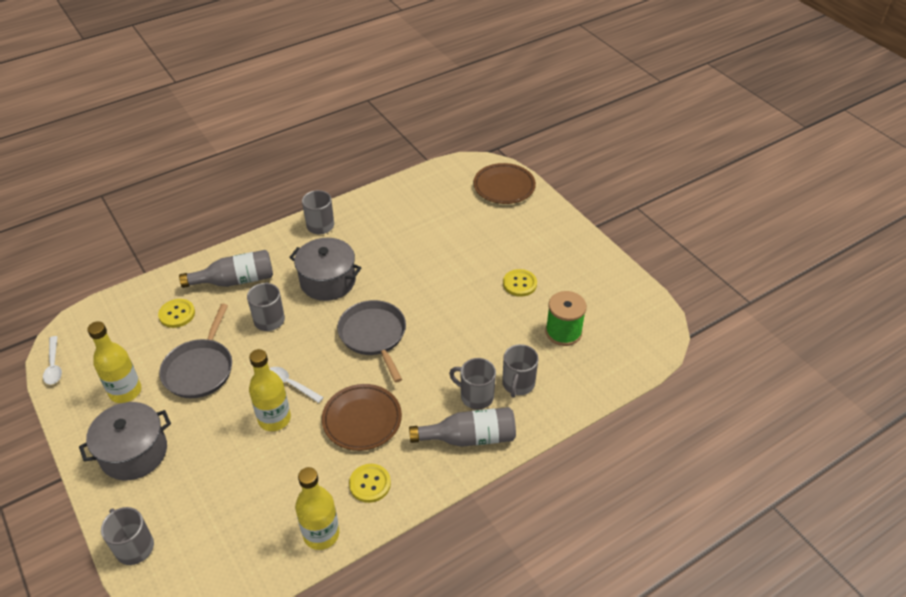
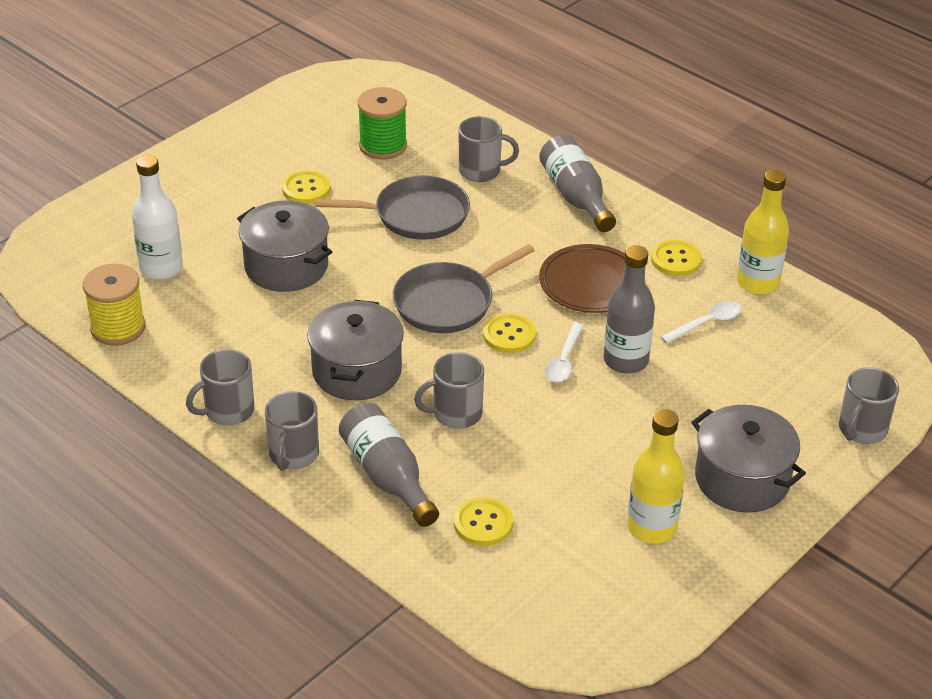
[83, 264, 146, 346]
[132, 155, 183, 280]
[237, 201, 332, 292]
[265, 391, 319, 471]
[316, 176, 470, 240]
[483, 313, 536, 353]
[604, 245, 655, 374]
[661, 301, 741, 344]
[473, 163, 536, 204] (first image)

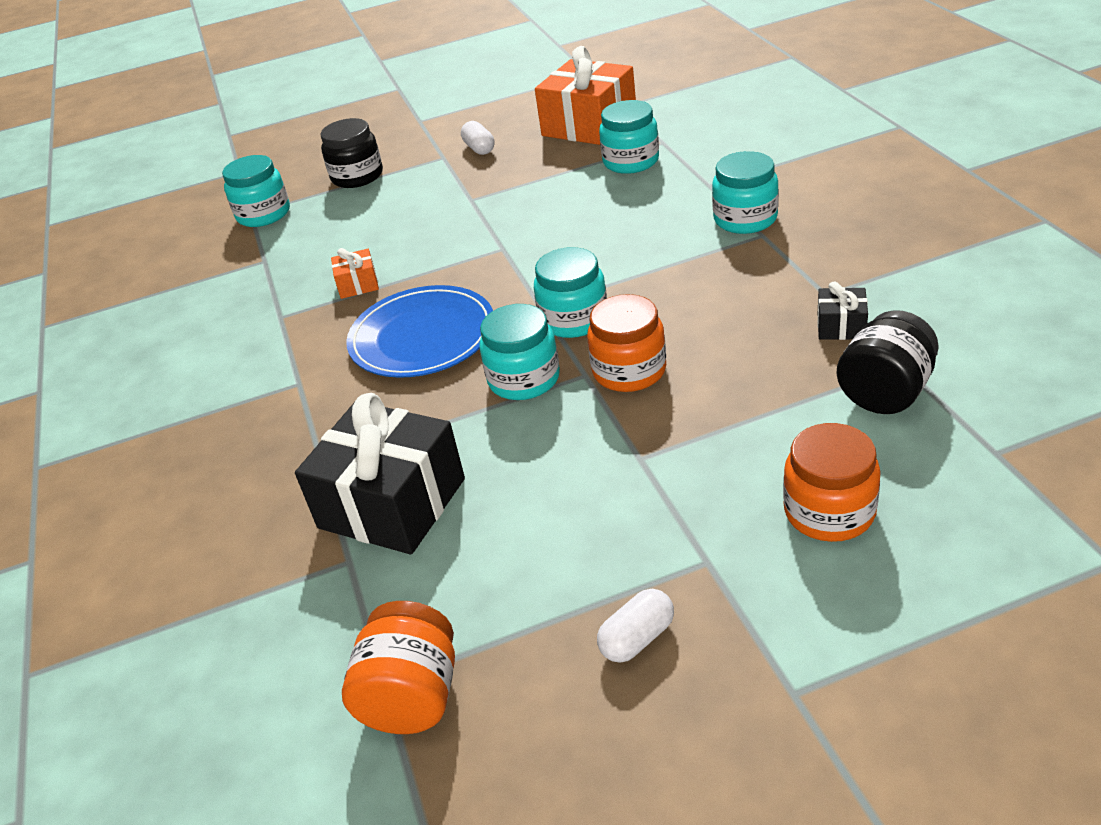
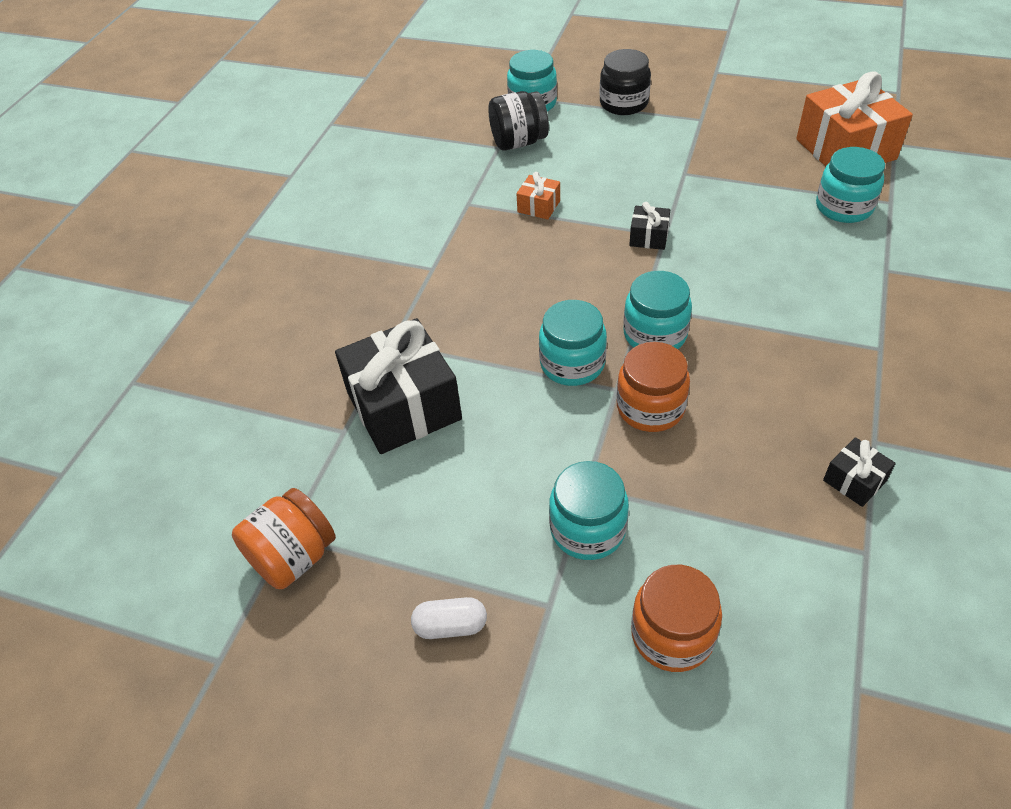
[488, 91, 549, 151]
[549, 461, 629, 560]
[629, 202, 670, 250]
[346, 285, 493, 378] (first image)
[461, 121, 495, 155] (first image)

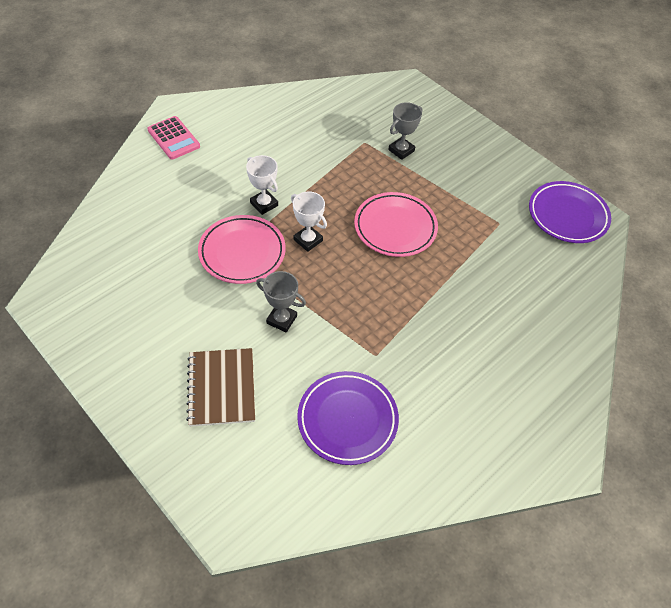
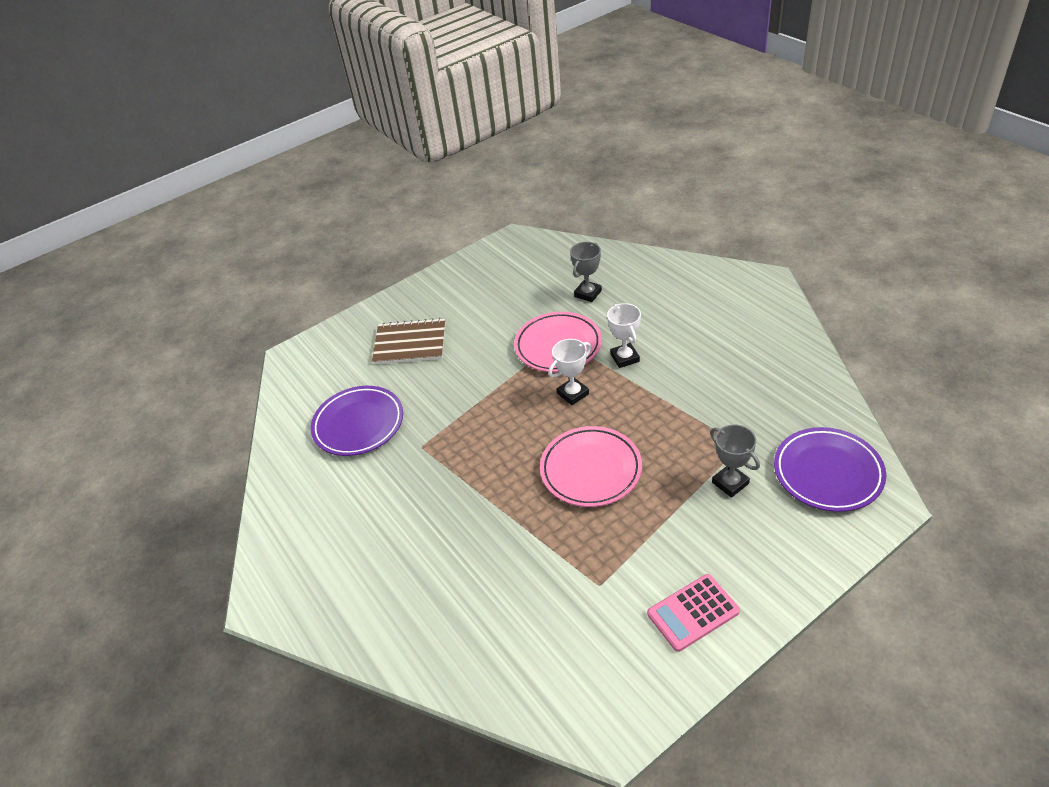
[570, 242, 602, 302]
[607, 303, 641, 368]
[647, 574, 740, 652]
[774, 427, 886, 512]

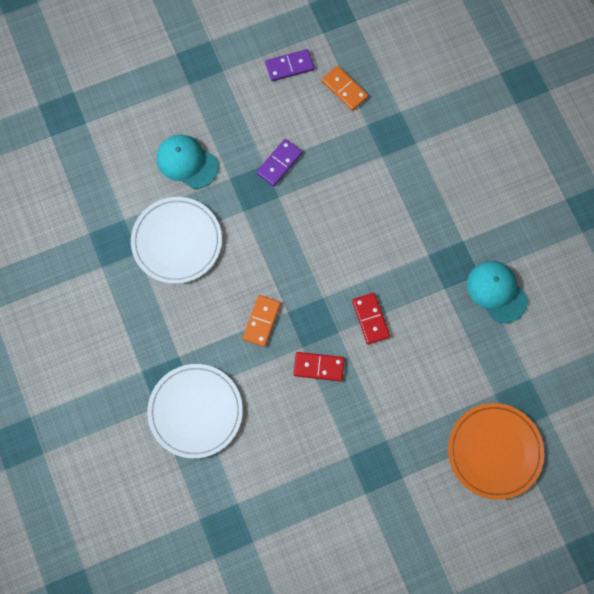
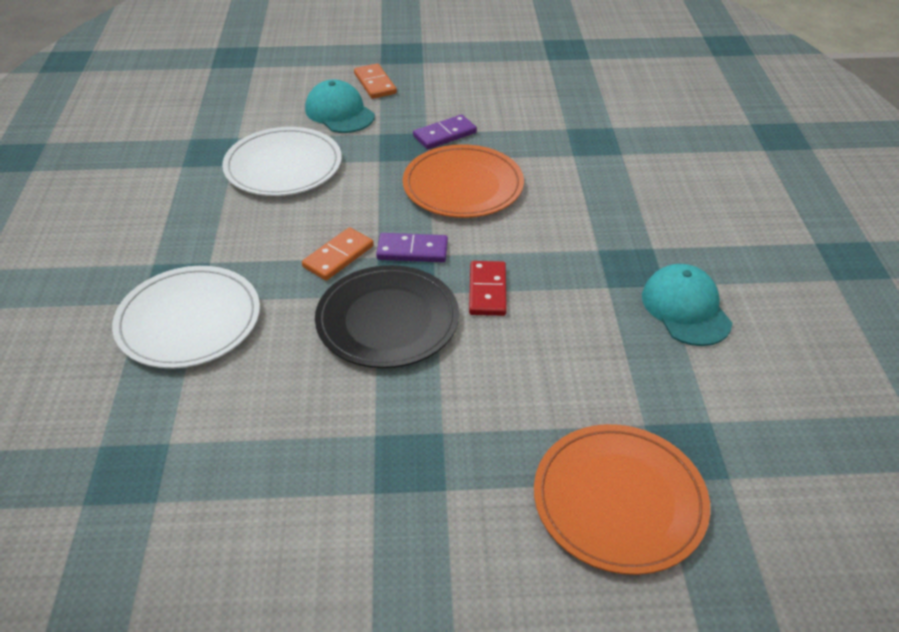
[315, 265, 459, 368]
[354, 63, 397, 99]
[376, 233, 448, 262]
[403, 144, 524, 218]

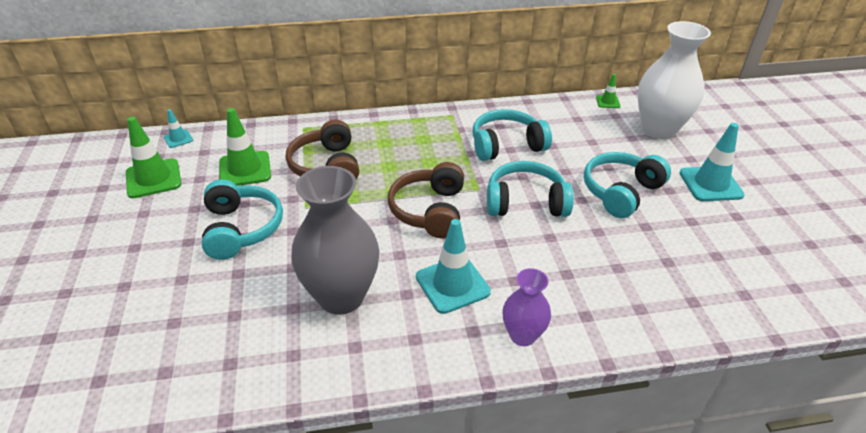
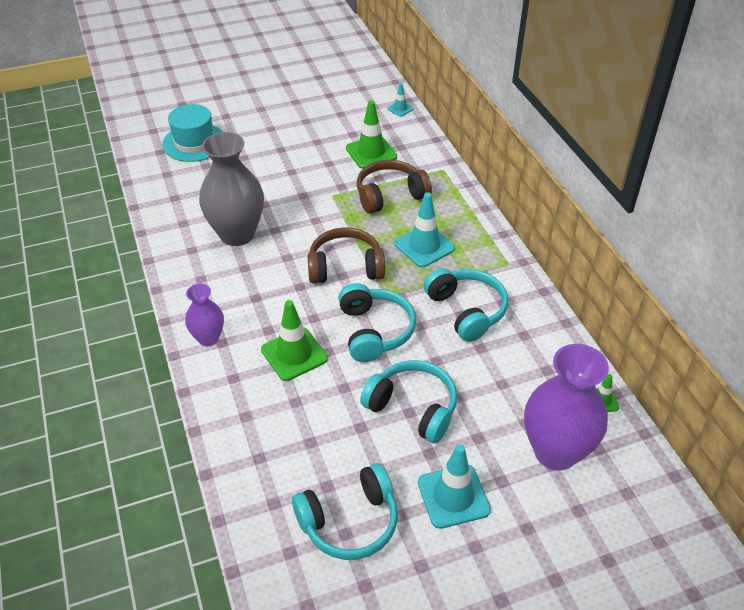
[162, 104, 223, 162]
[261, 300, 328, 381]
[292, 463, 398, 560]
[394, 192, 455, 267]
[524, 344, 609, 471]

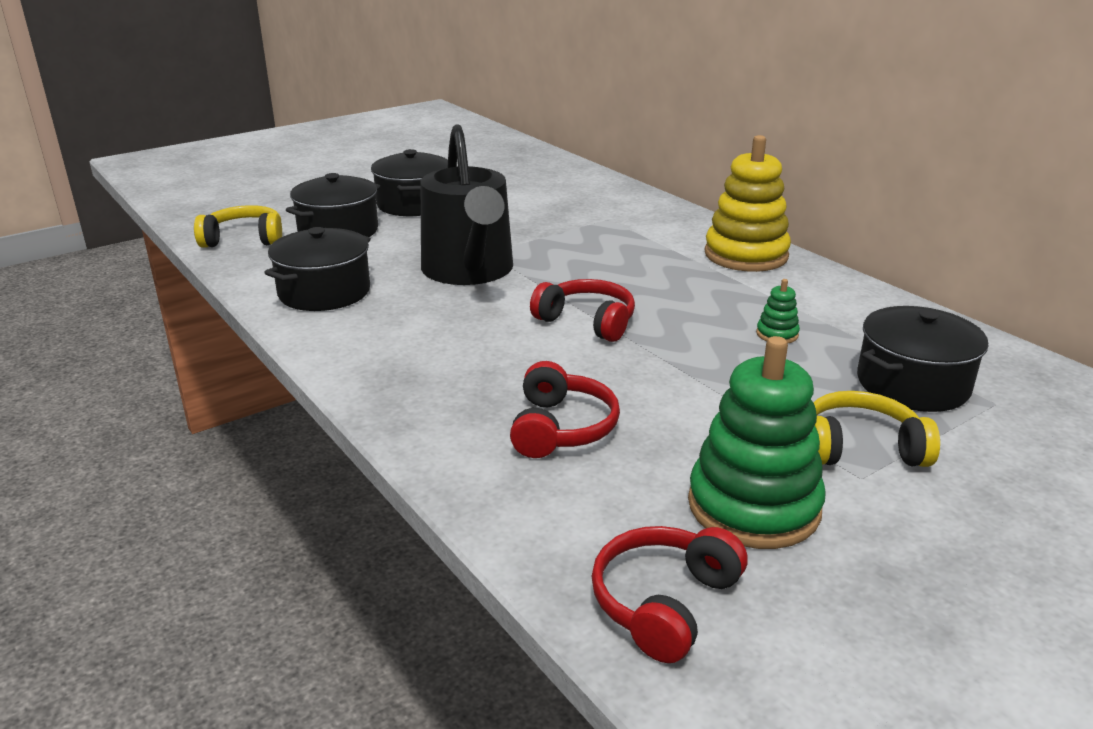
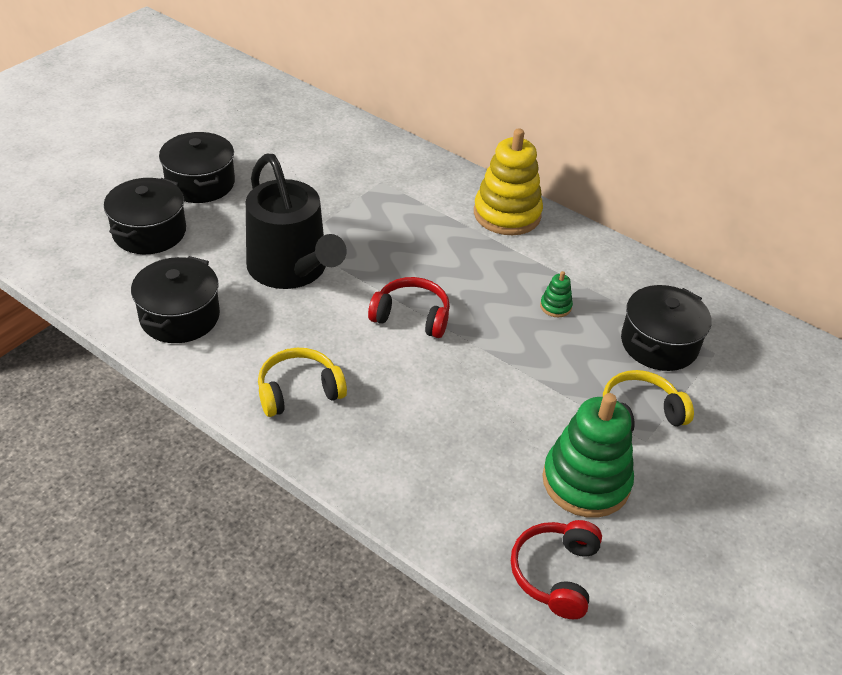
[258, 348, 347, 417]
[510, 361, 620, 458] (first image)

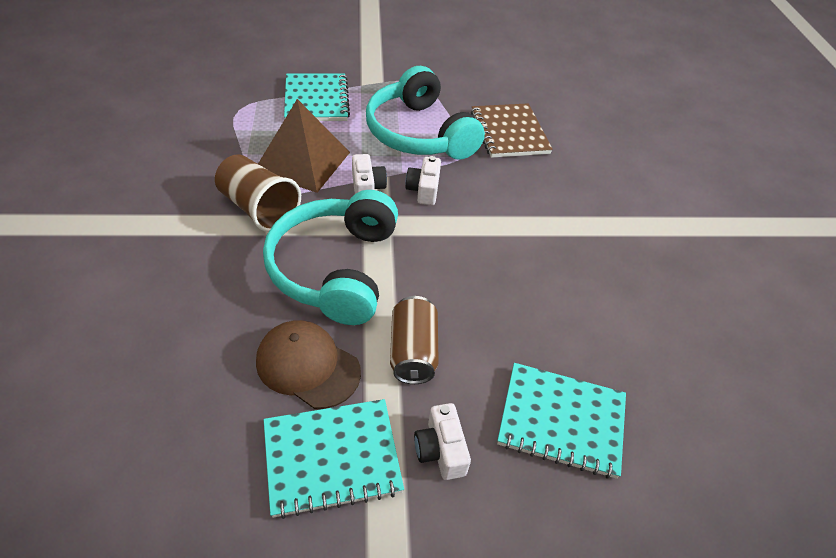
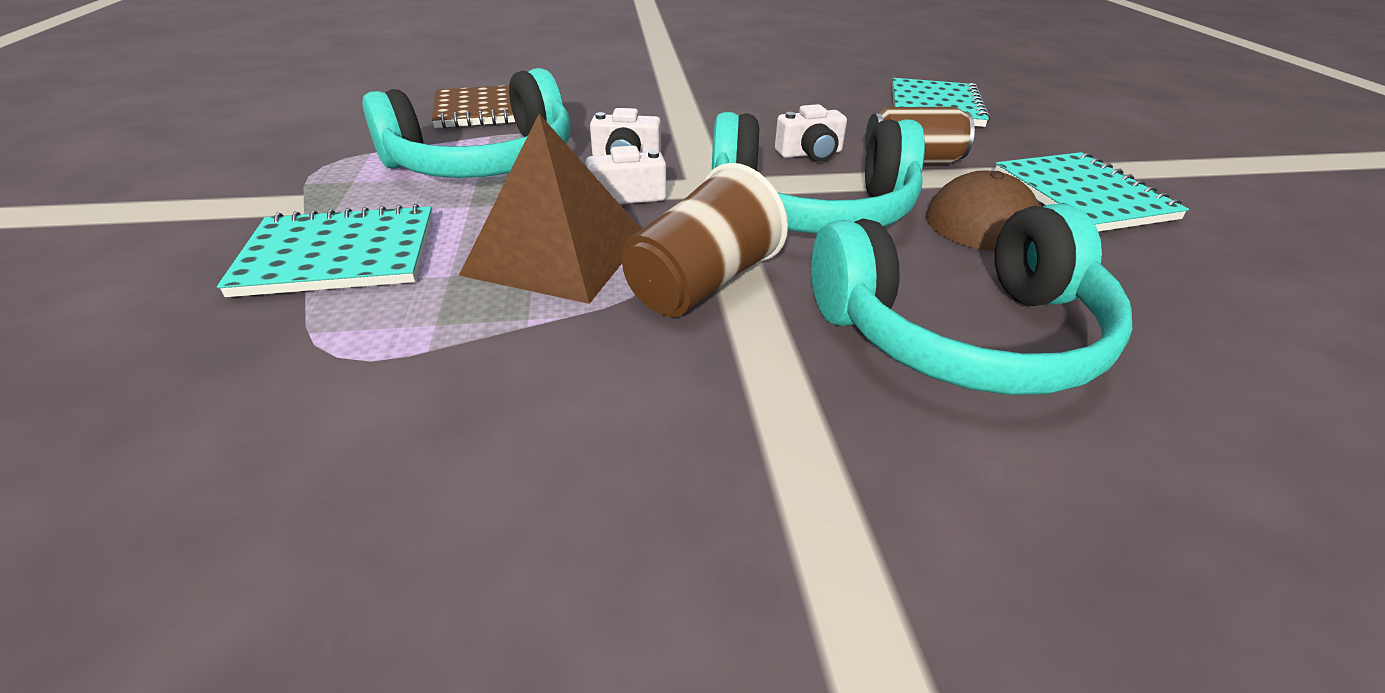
[775, 104, 847, 161]
[811, 204, 1132, 395]

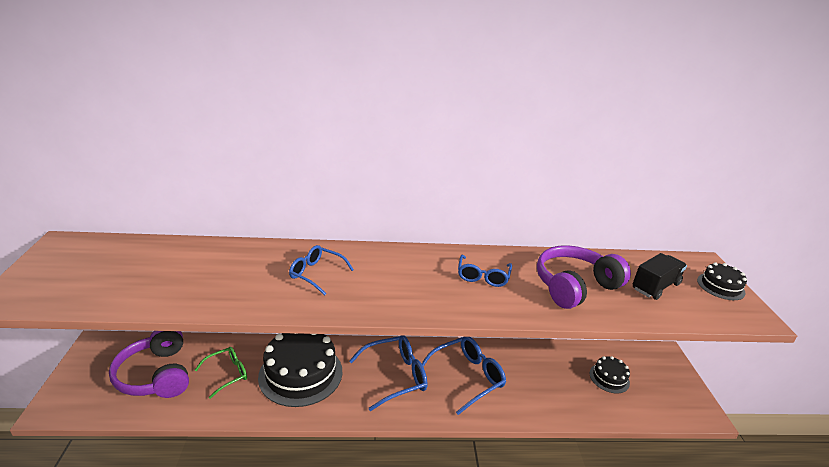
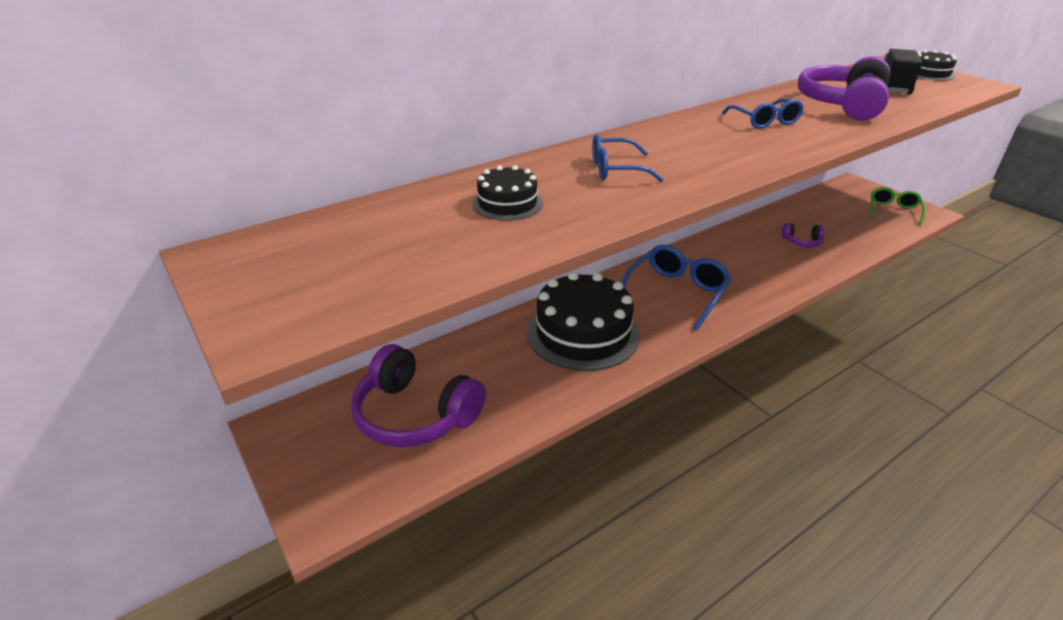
[472, 165, 543, 220]
[782, 223, 825, 247]
[871, 187, 926, 226]
[422, 337, 506, 415] (first image)

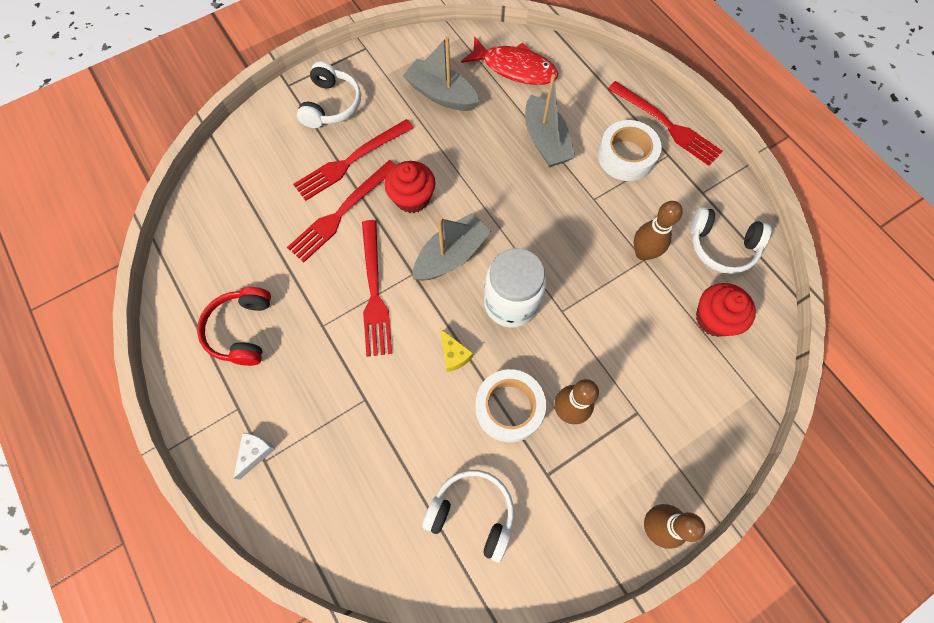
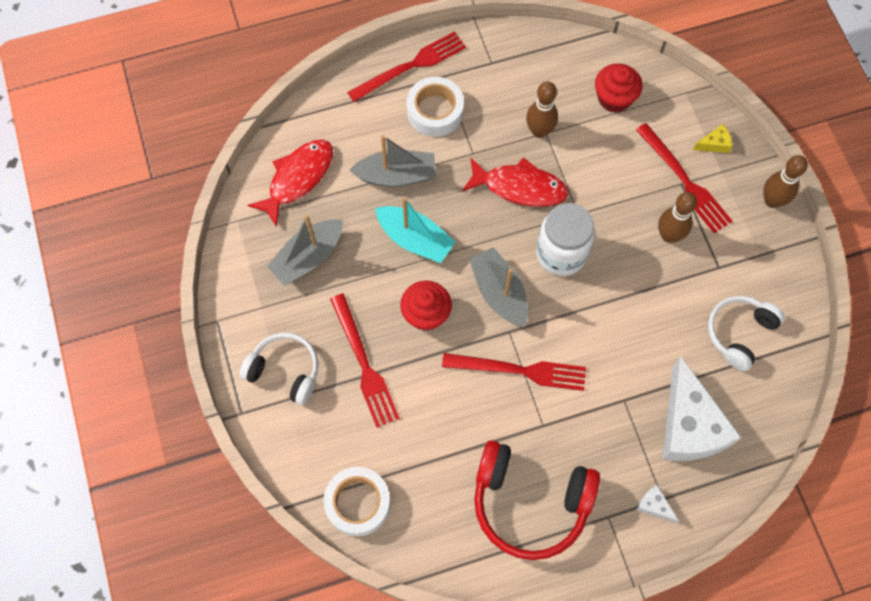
[323, 467, 391, 536]
[375, 197, 456, 263]
[462, 157, 568, 207]
[474, 440, 600, 560]
[636, 123, 733, 233]
[662, 356, 742, 461]
[693, 124, 732, 153]
[690, 207, 772, 274] (first image)

